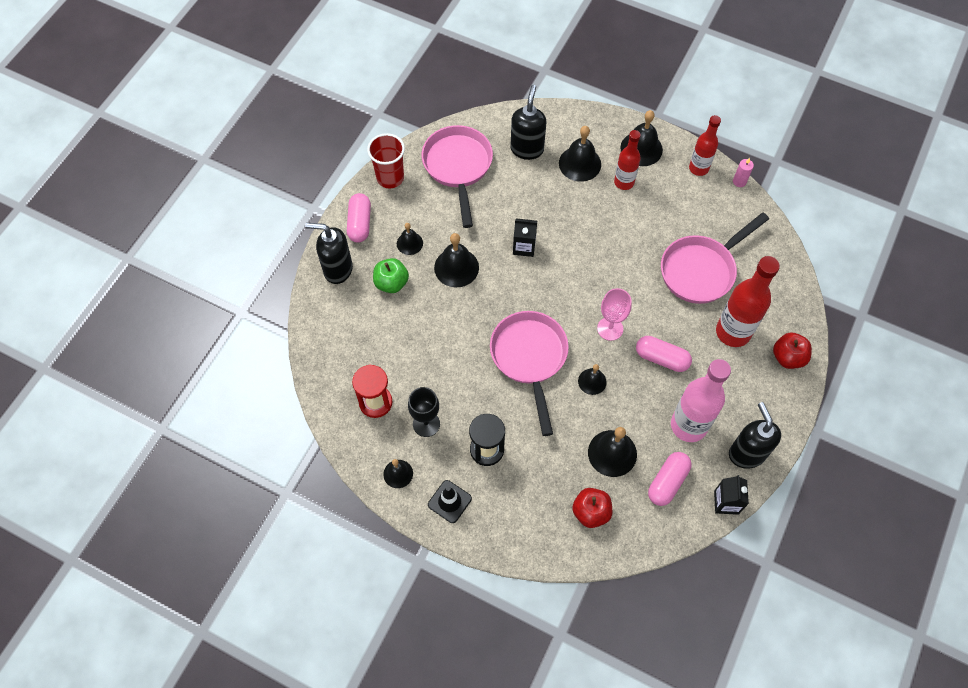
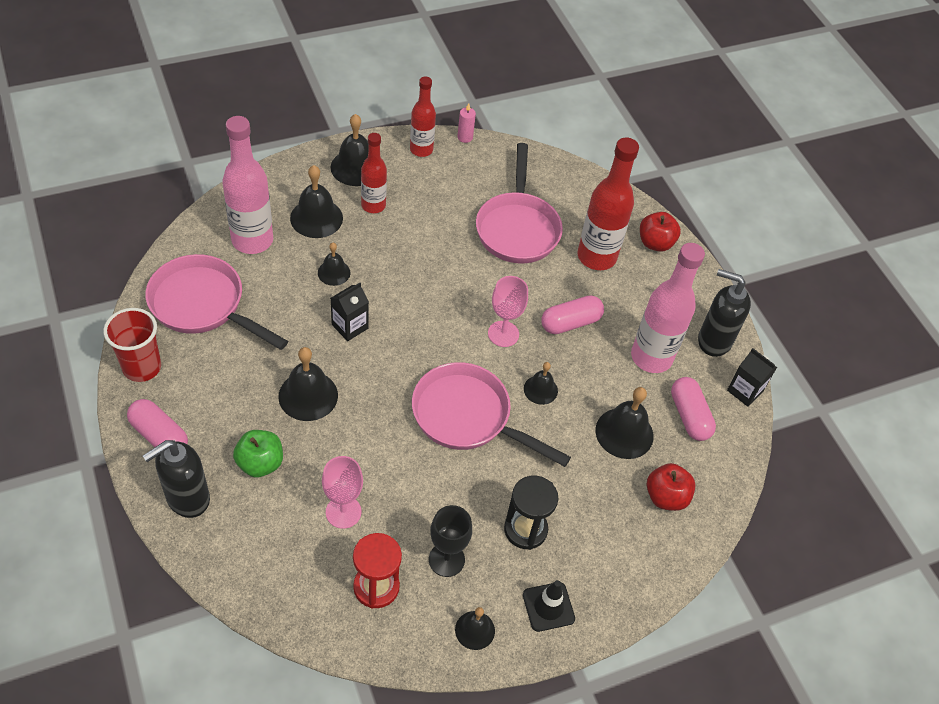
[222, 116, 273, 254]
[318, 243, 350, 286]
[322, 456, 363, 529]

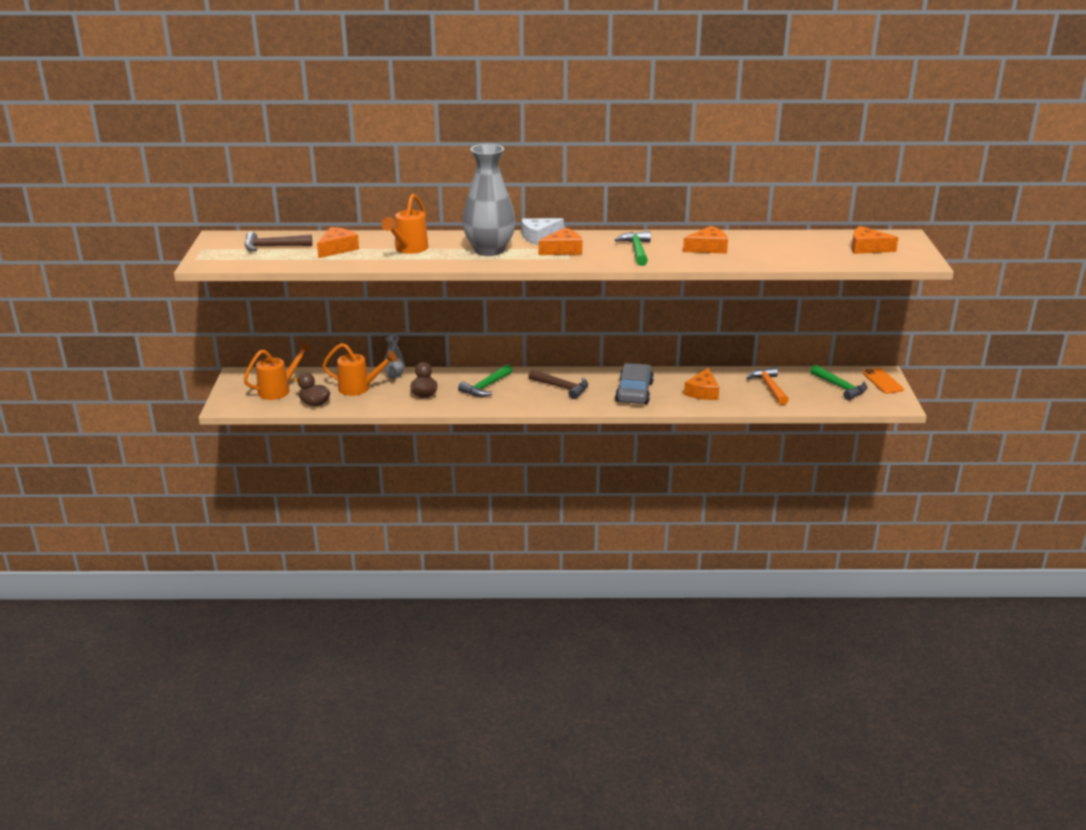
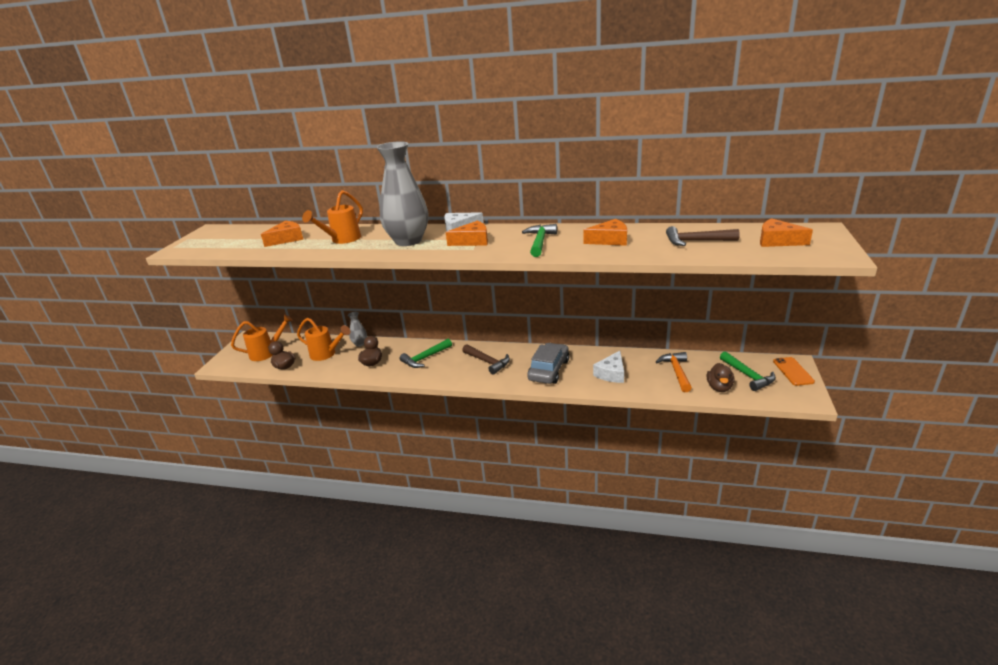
[593, 351, 624, 383]
[666, 226, 740, 246]
[707, 363, 735, 392]

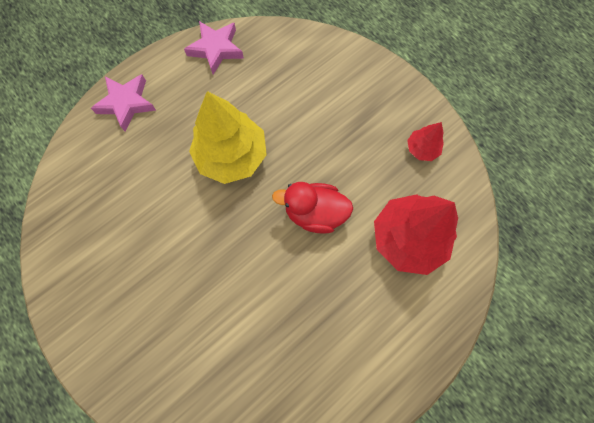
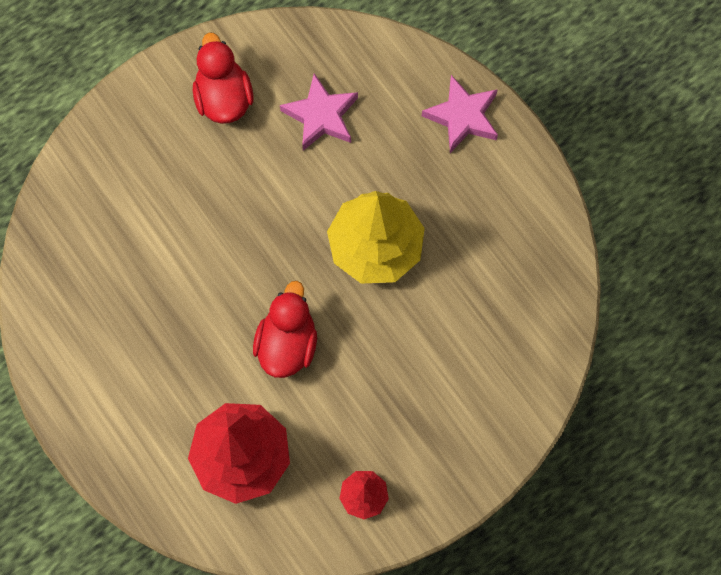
[193, 32, 254, 124]
[280, 73, 358, 151]

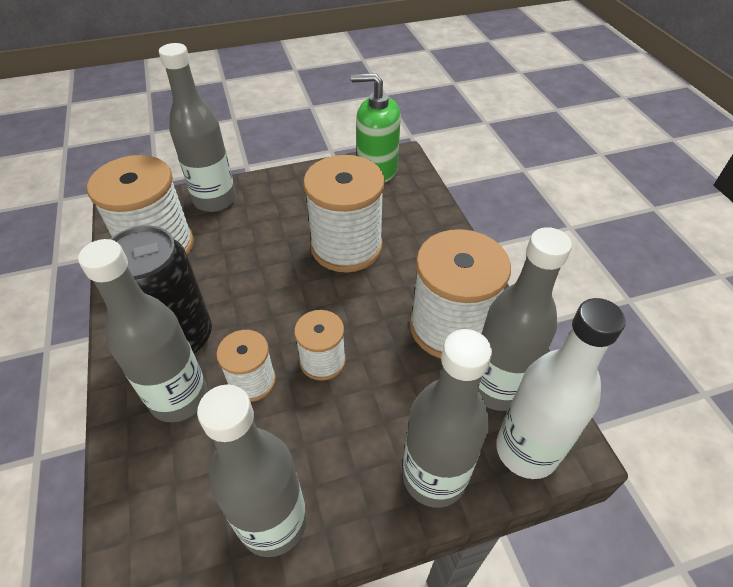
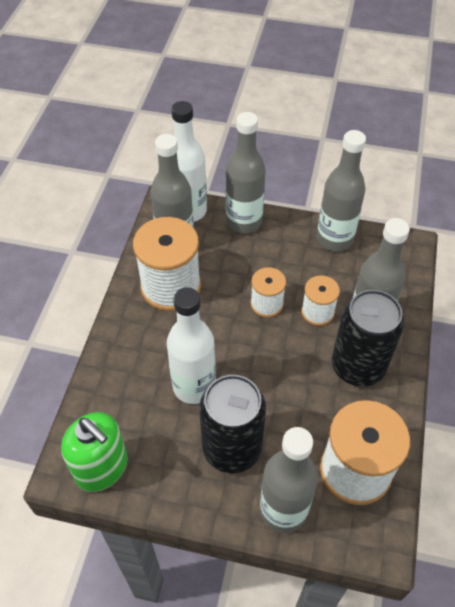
[167, 287, 216, 404]
[199, 375, 266, 473]

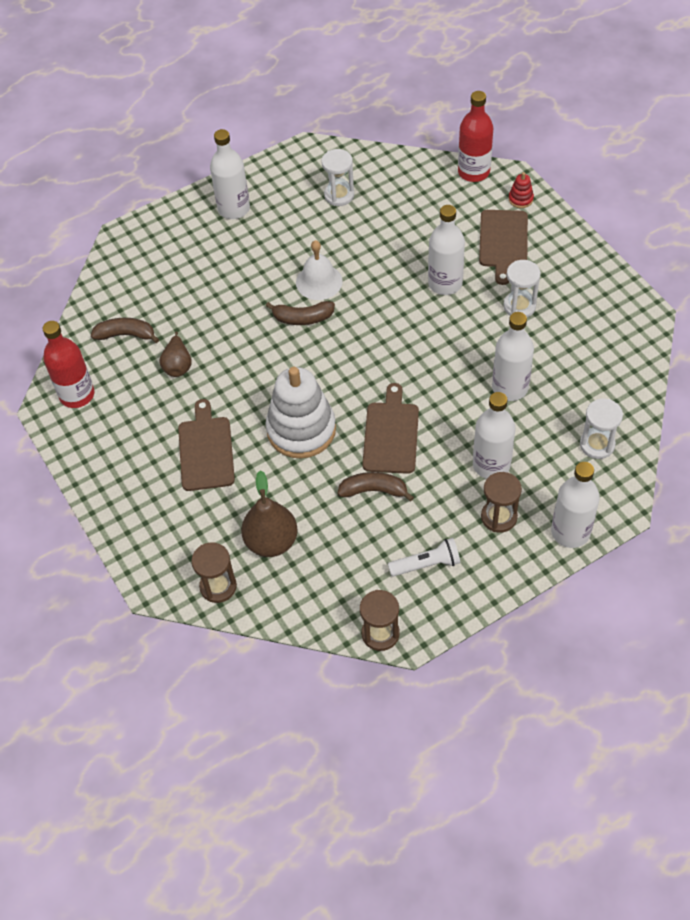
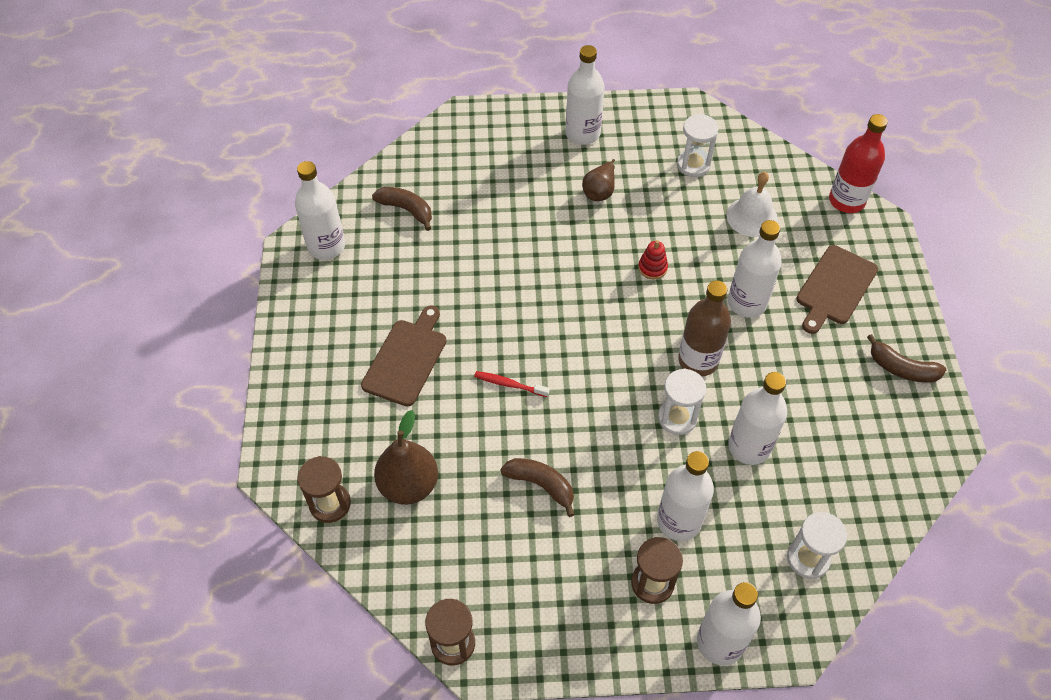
[295, 161, 345, 260]
[474, 371, 550, 397]
[582, 159, 615, 201]
[638, 240, 668, 279]
[658, 369, 706, 435]
[678, 280, 731, 377]
[726, 172, 778, 237]
[867, 334, 946, 383]
[362, 383, 419, 474] (first image)
[388, 538, 460, 577] (first image)

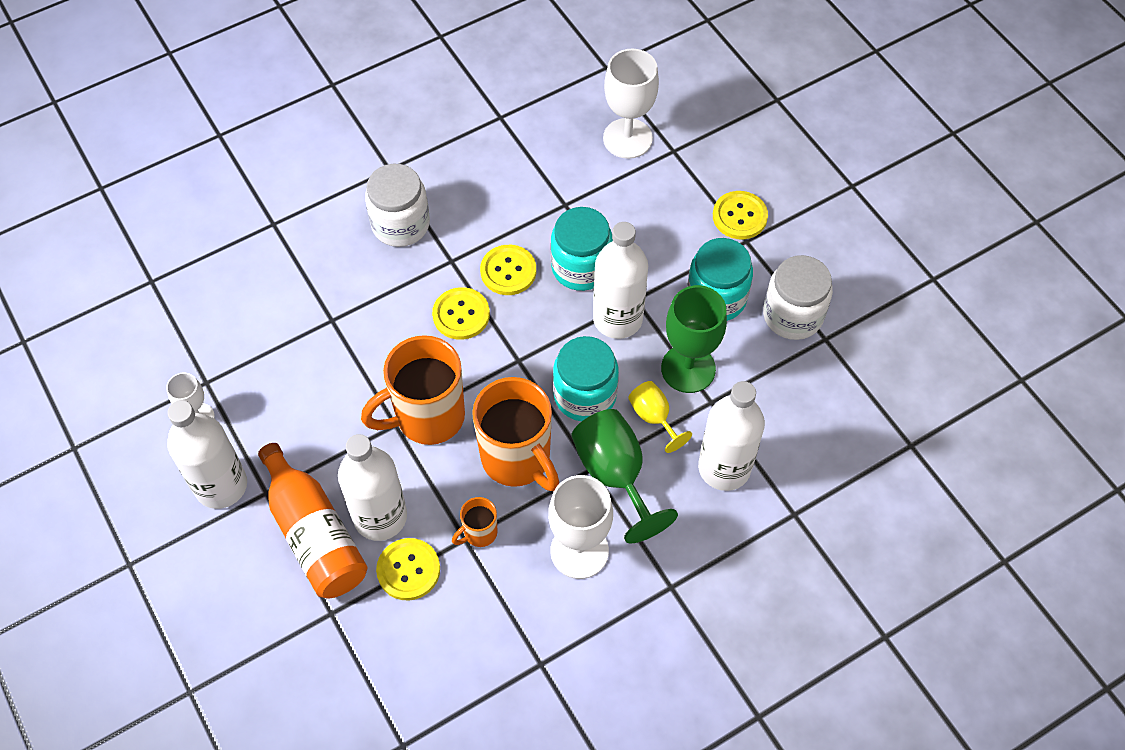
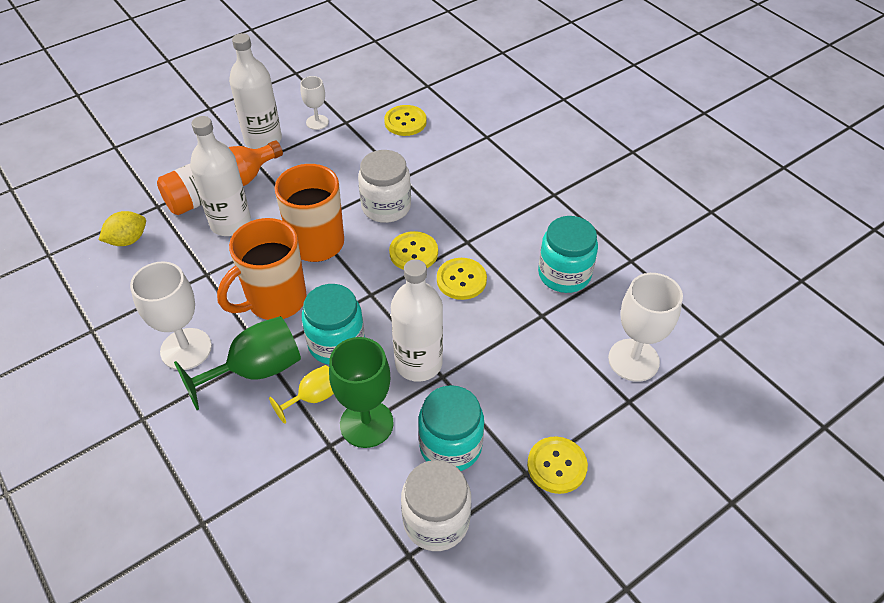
[99, 211, 146, 246]
[358, 150, 411, 223]
[384, 105, 427, 136]
[538, 216, 598, 293]
[452, 497, 498, 547] (first image)
[698, 381, 765, 491] (first image)

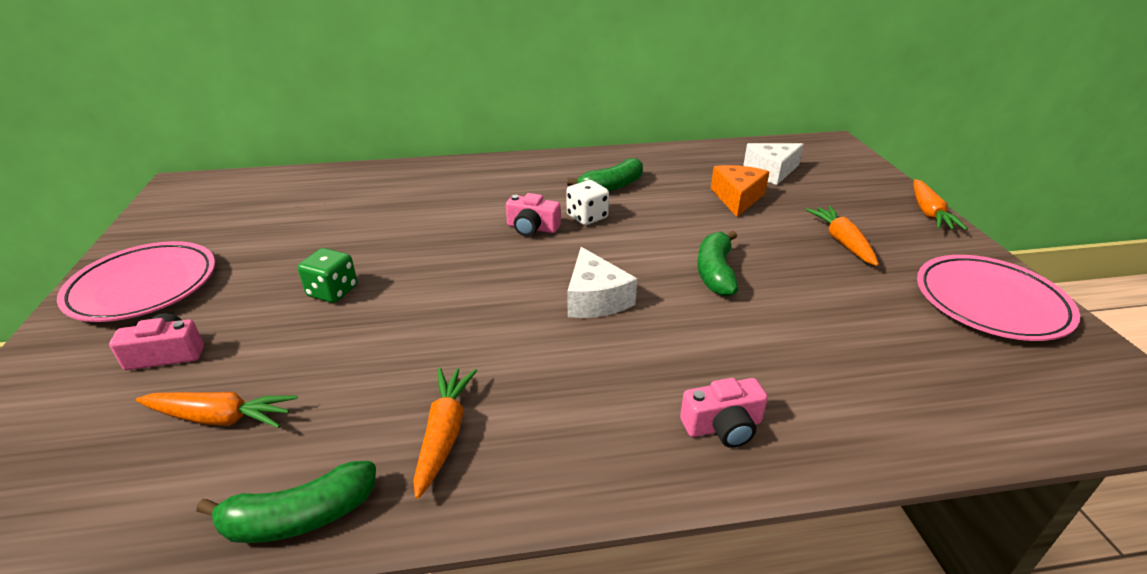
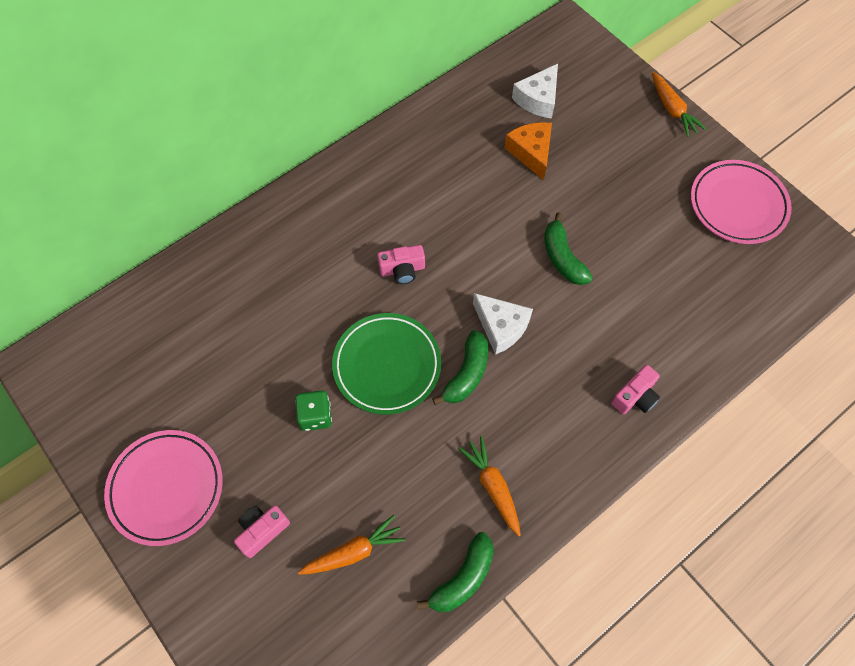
[332, 313, 441, 415]
[432, 330, 488, 405]
[567, 180, 609, 225] (first image)
[806, 206, 879, 266] (first image)

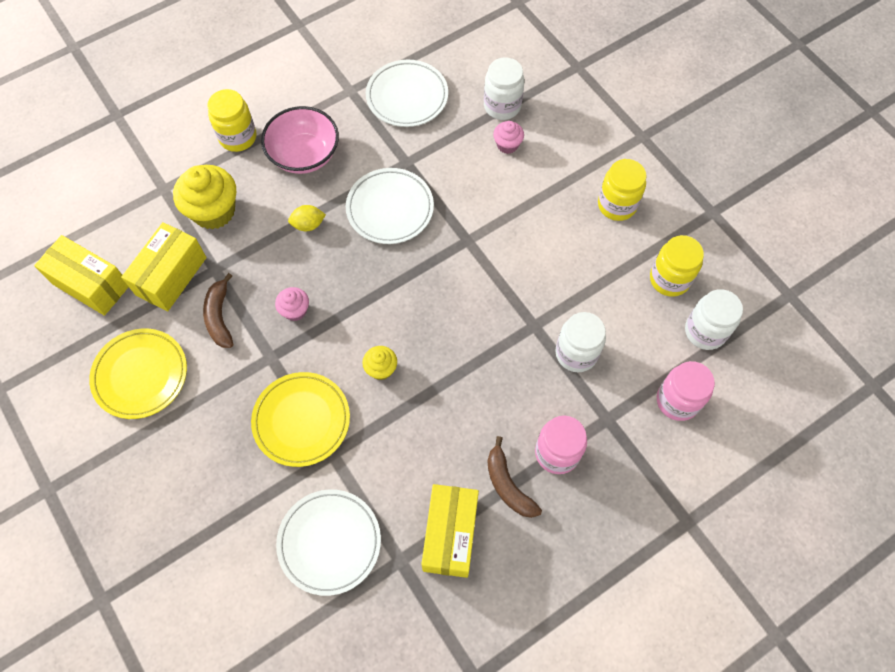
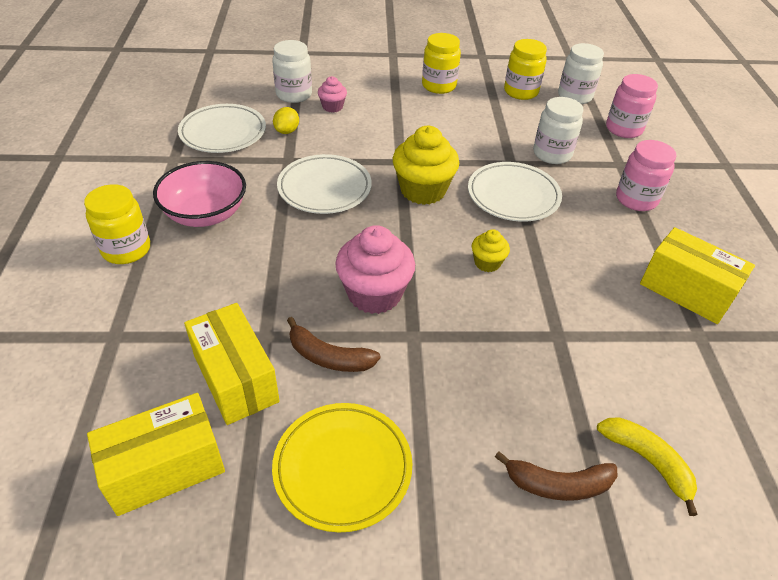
[273, 107, 299, 134]
[335, 225, 415, 314]
[393, 126, 459, 205]
[468, 162, 562, 222]
[495, 451, 617, 501]
[597, 417, 698, 516]
[251, 372, 350, 467] (first image)

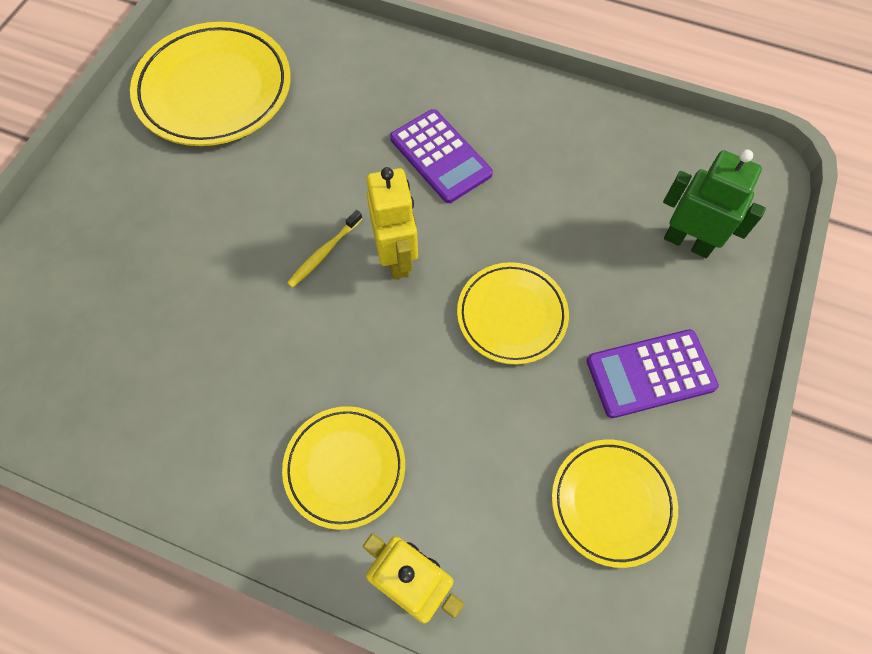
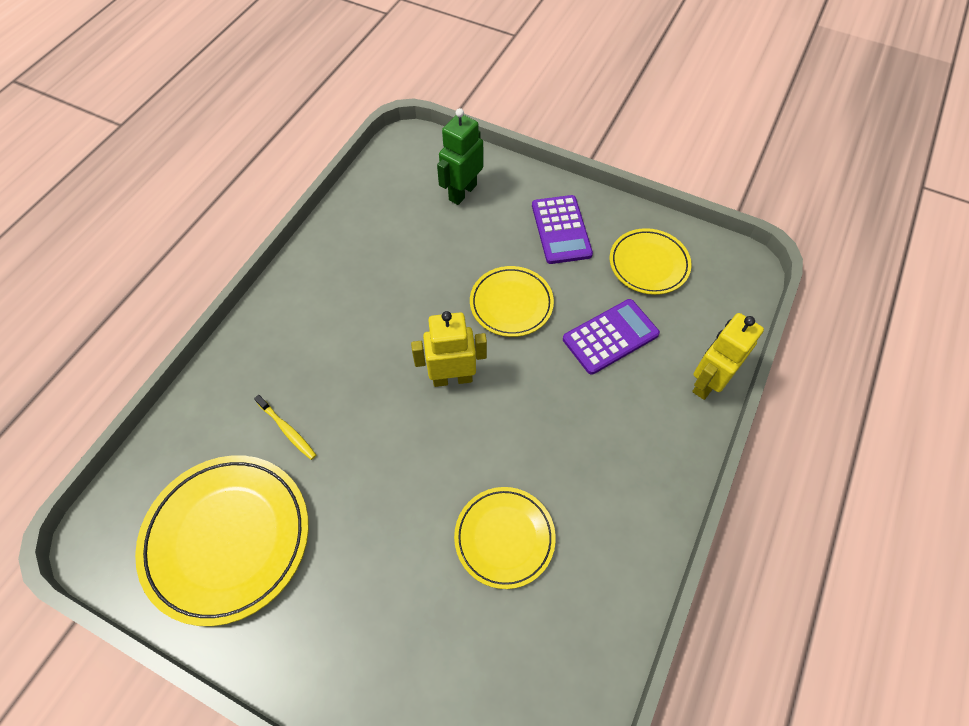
[254, 395, 316, 460]
[454, 487, 556, 589]
[563, 299, 660, 375]

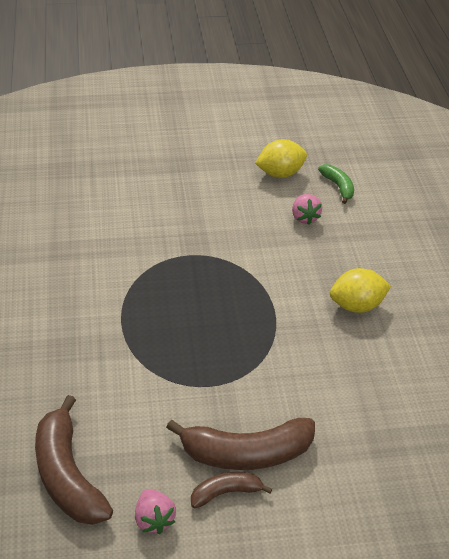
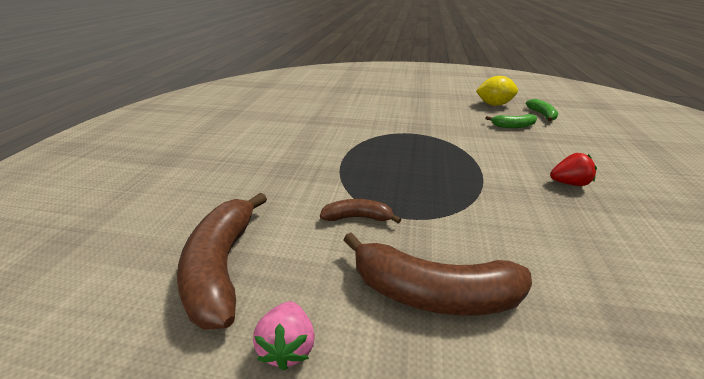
[320, 199, 401, 224]
[485, 114, 537, 128]
[550, 153, 597, 186]

